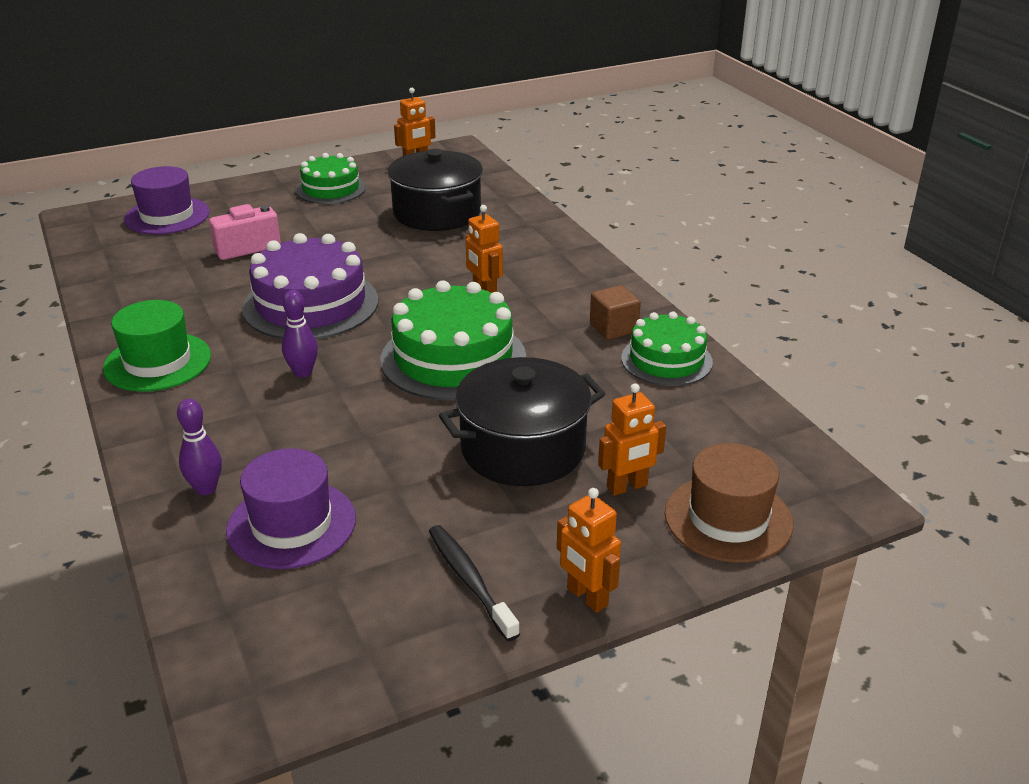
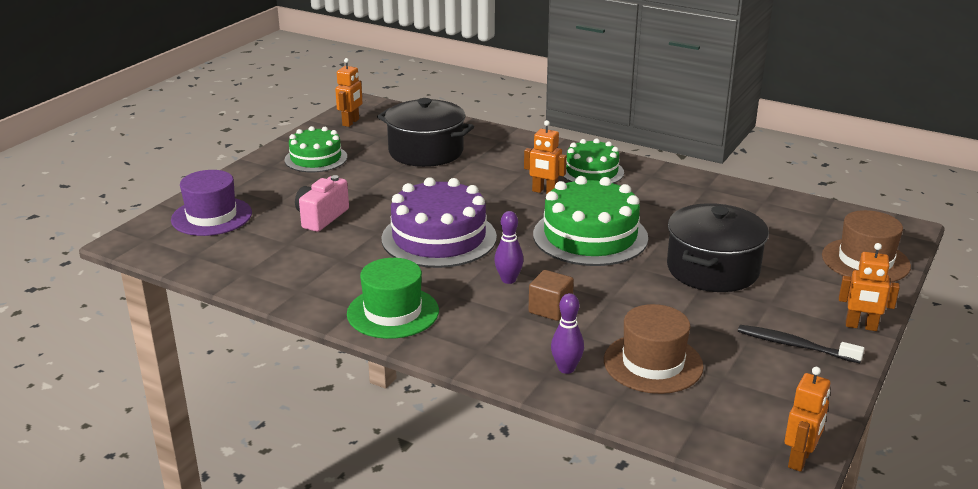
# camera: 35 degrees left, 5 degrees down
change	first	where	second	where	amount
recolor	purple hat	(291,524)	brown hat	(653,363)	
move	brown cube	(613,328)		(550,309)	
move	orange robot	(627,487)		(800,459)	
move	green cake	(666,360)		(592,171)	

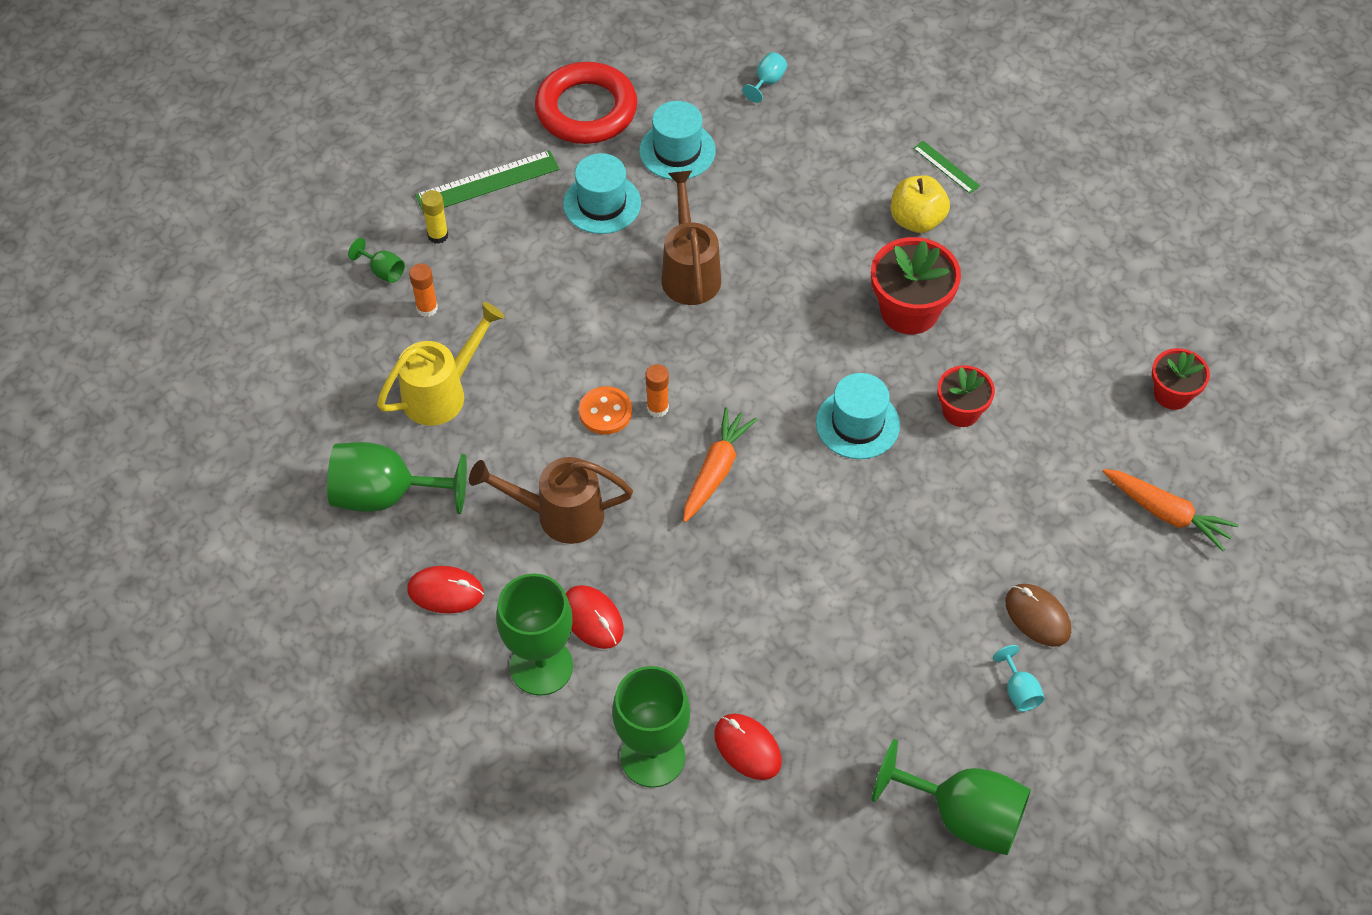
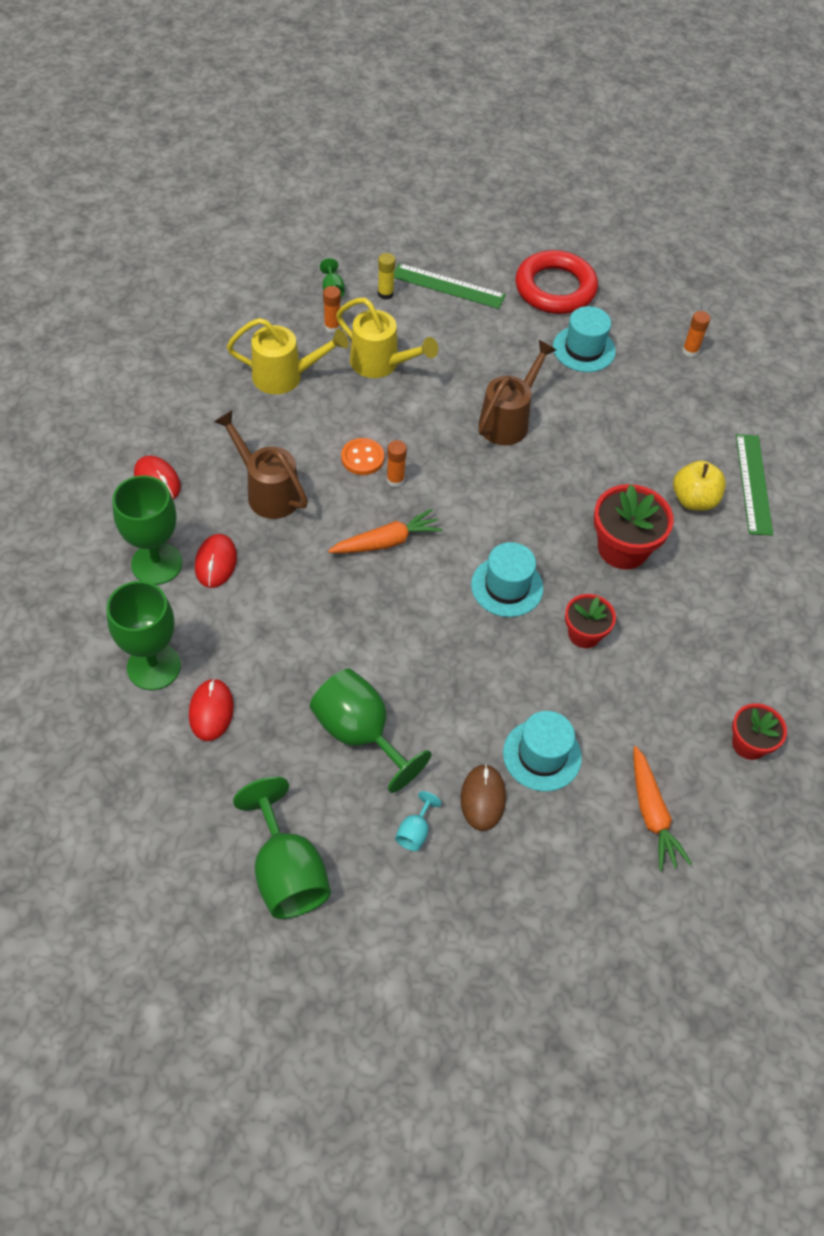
# camera: 40 degrees right, 0 degrees up
change	first	where	second	where	amount
move	green goblet	(386,495)		(360,733)	
move	turquoise hat	(602,203)		(542,755)	
replace	turquoise goblet	(767,82)	orange glue stick	(690,351)	
resize	green ruler	(946,167)		(753,484)	x1.81
insert			yellow watering can	(380,364)	

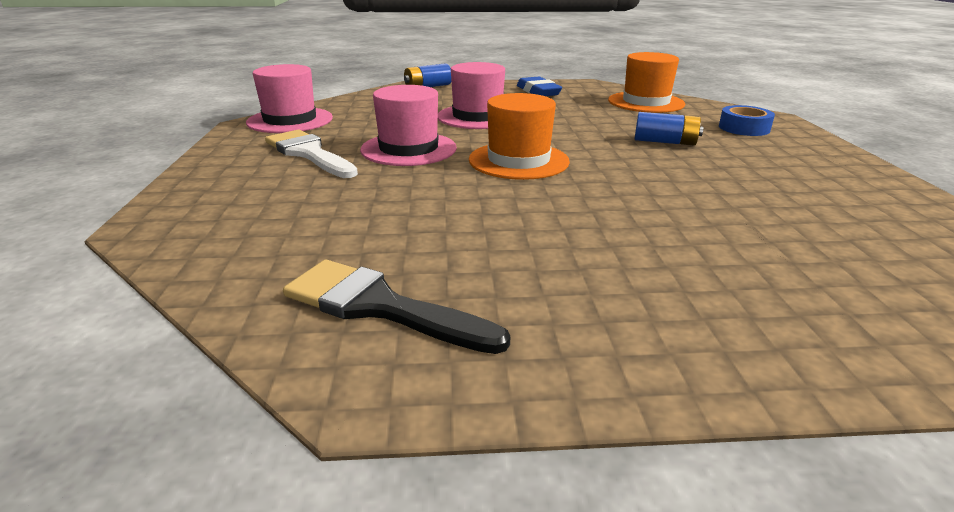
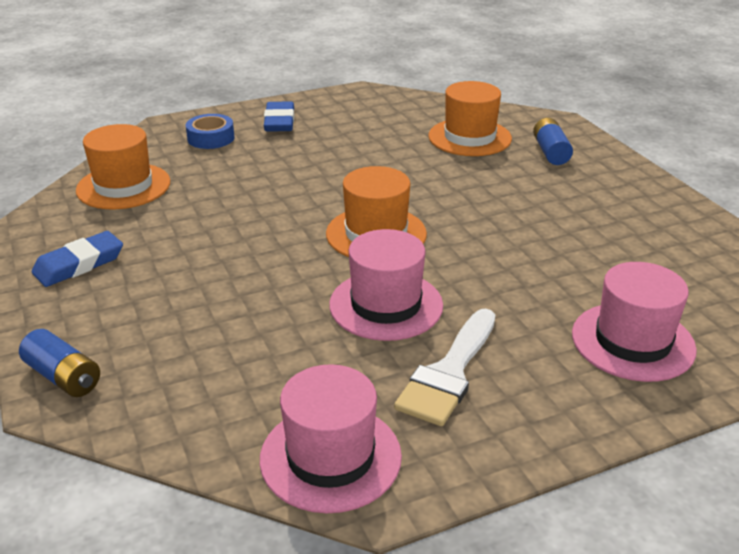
# camera: 110 degrees left, 5 degrees up
change	first	where	second	where	amount
delete	black brush	(379,307)			
move	pink hat	(477,117)		(632,341)	
move	blue battery	(665,142)		(550,152)	
insert			blue eraser	(279,121)	
insert			orange hat	(469,137)	

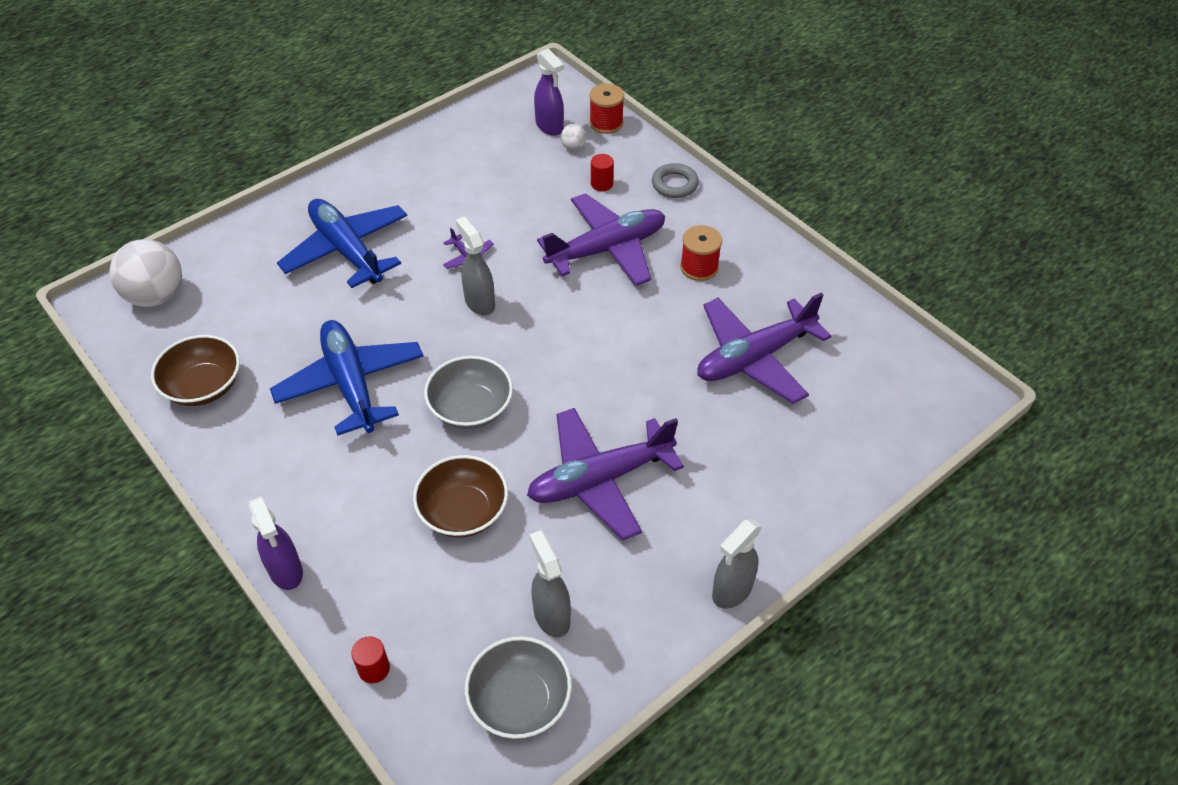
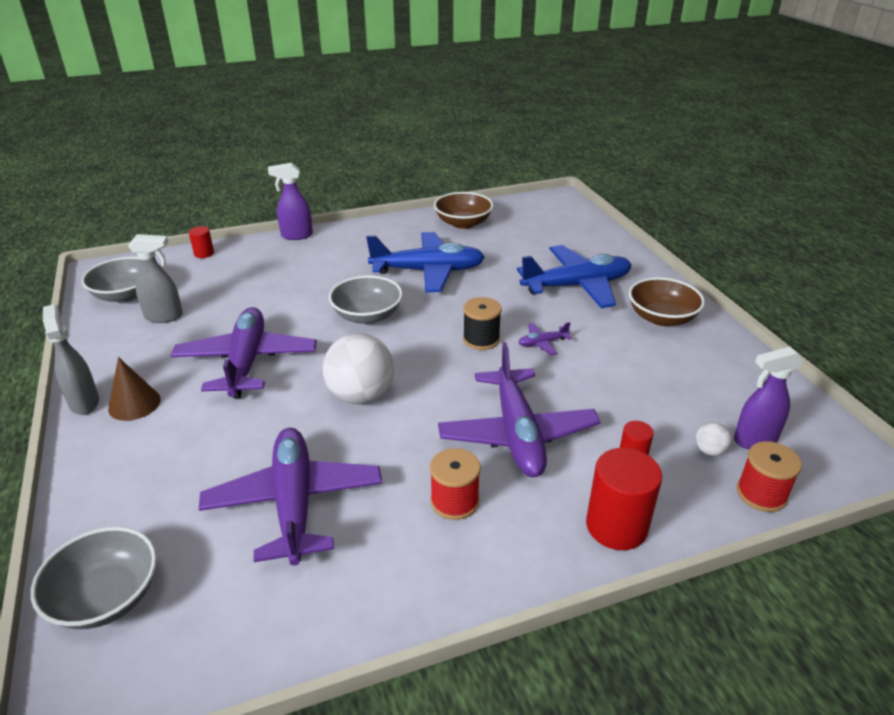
# camera: 110 degrees right, 15 degrees down
change	first	where	second	where	amount
move	white ball	(156,296)		(361,396)	
move	brown bowl	(463,511)		(661,318)	
replace	grey spray bottle	(479,302)	black spool	(481,339)	
replace	grey ring	(674,184)	red cylinder	(616,526)	
insert			grey bowl	(106,597)	
insert			brown cone	(134,404)	

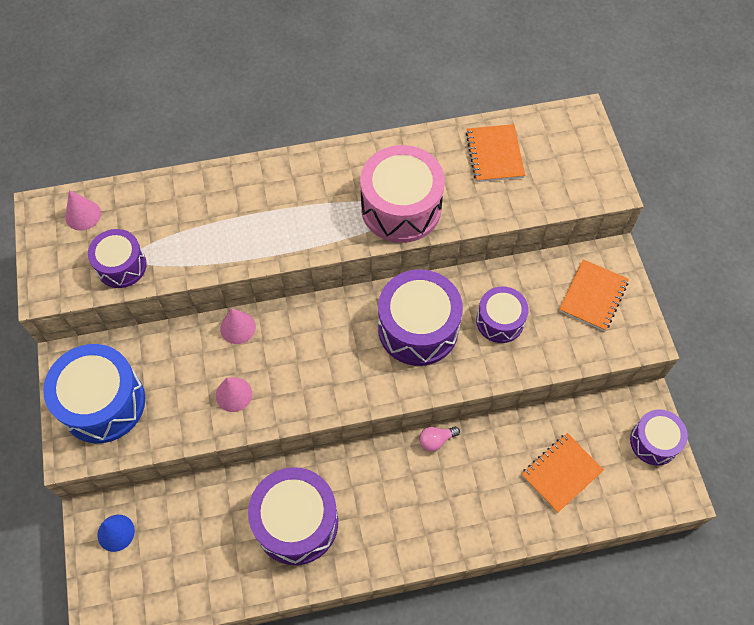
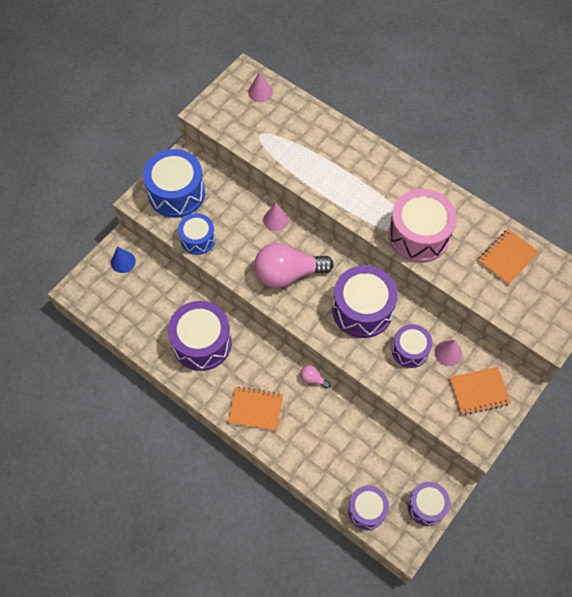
# camera: 50 degrees right, 0 degrees up
change	first	where	second	where	amount
move	purple drum	(121,266)		(367,510)	
move	pink cone	(233,394)		(448,353)	
move	orange notebook	(561,473)		(255,409)	
insert			blue drum	(198,239)	
insert			pink light bulb	(287,274)	

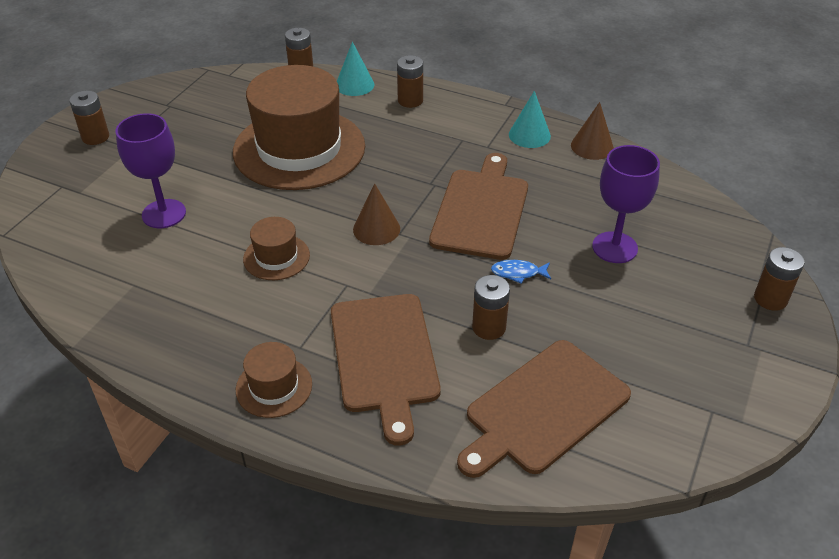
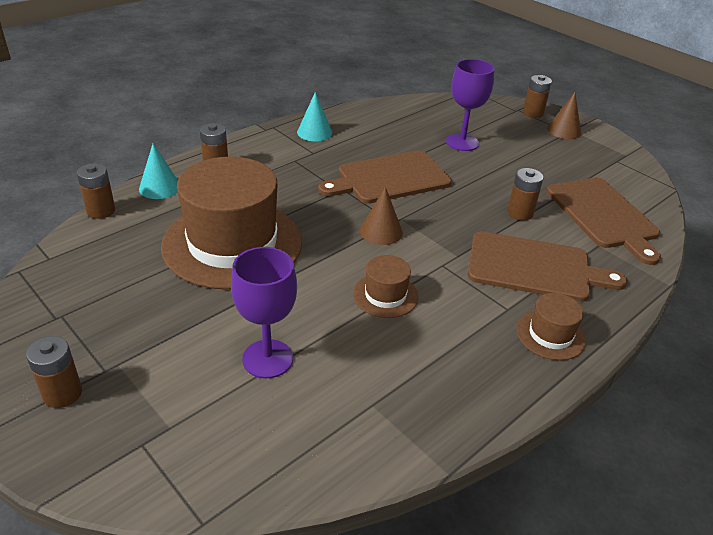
# camera: 70 degrees left, 5 degrees down
change	first	where	second	where	amount
rotate	brown cutting board	(481,210)		(390,178)	60 degrees counterclockwise
delete	blue fish	(518,273)			
move	brown cone	(592,146)		(564,130)	

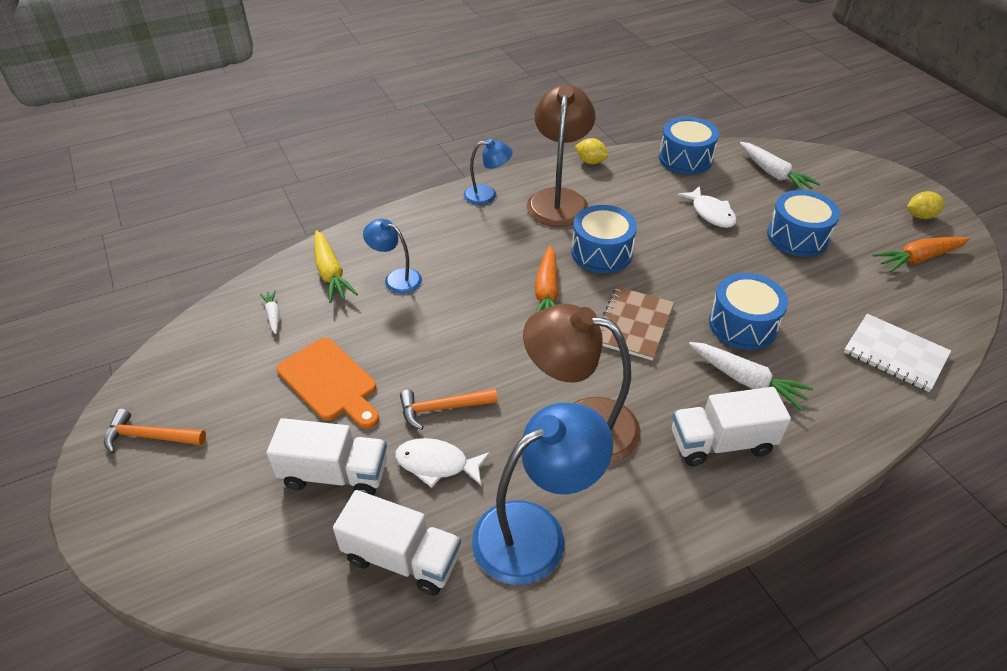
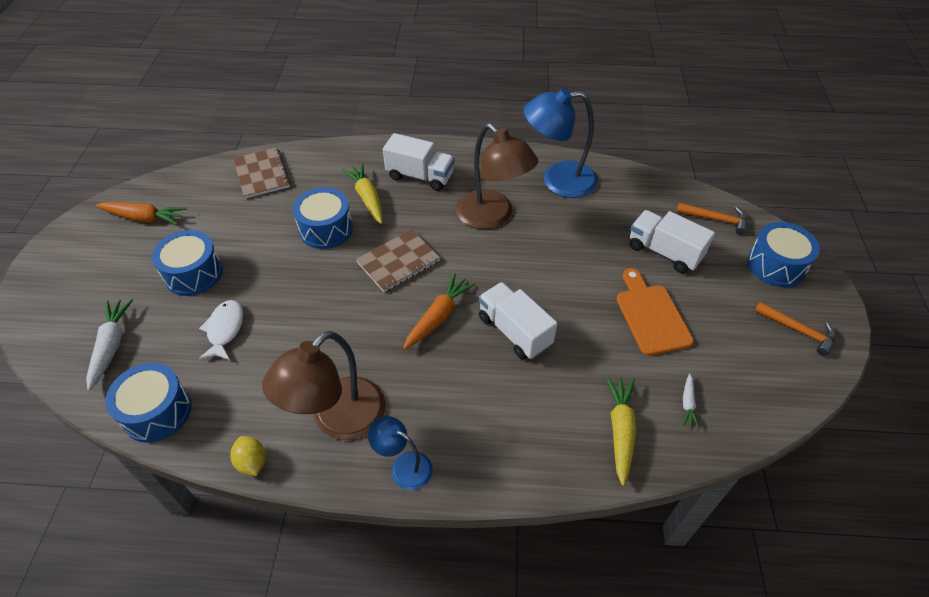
# camera: 150 degrees left, 5 degrees up
change	first	where	second	where	amount
move	white truck	(402,558)		(514,331)	
delete	blue lamp	(396,278)			
delete	white fish	(437,464)			
move	orange hammer	(443,408)		(715,219)	
move	blue drum	(601,252)		(776,265)	
recolor	white carrot	(746,380)	yellow carrot	(367,198)	
recolor	white notebook	(895,354)	brown notebook	(261,174)	
delete	yellow lemon	(920,216)			

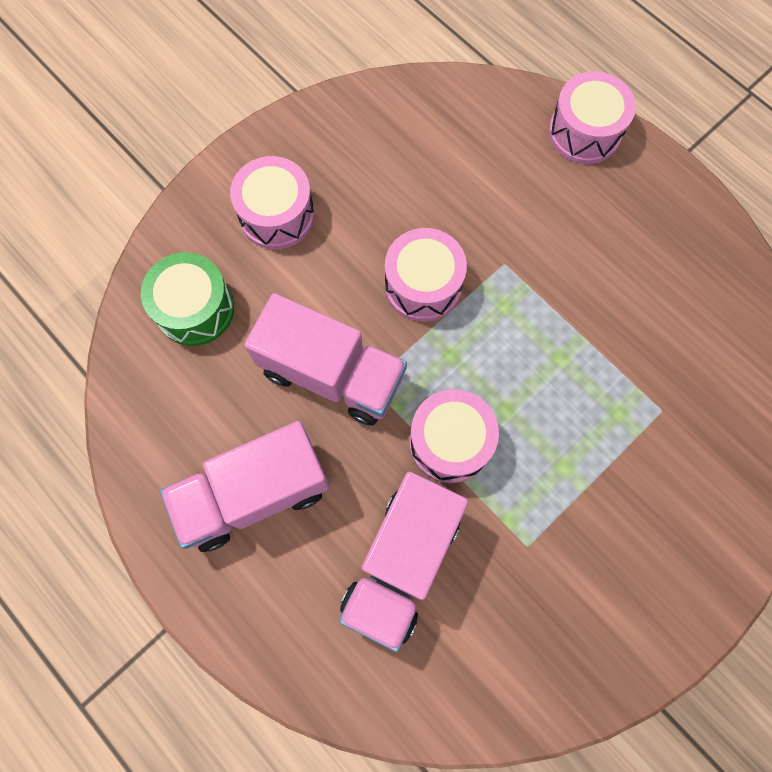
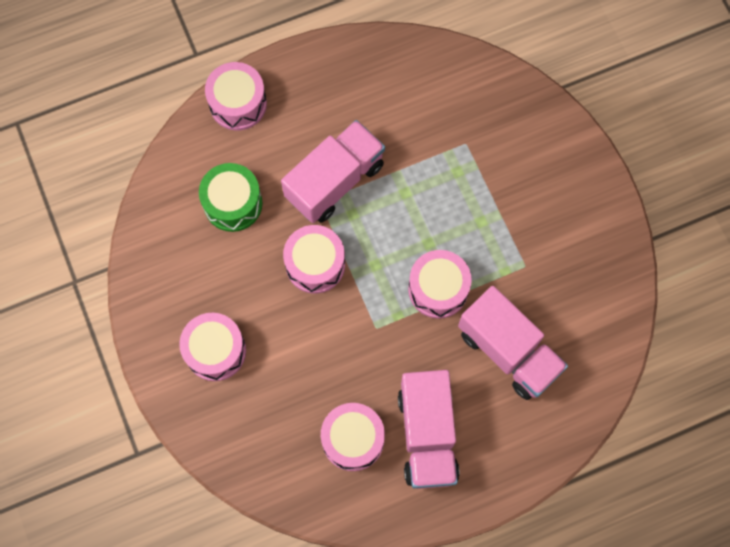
# camera: 70 degrees left, 0 degrees up
change	first	where	second	where	amount
move	green drum	(195,309)		(233,203)	
move	pink truck	(332,374)		(334,181)	
insert			pink drum	(353,439)	

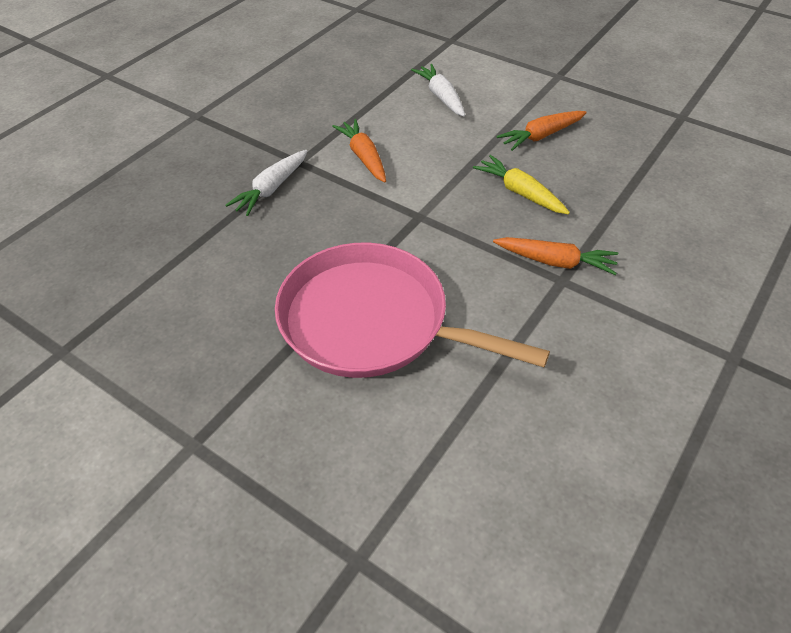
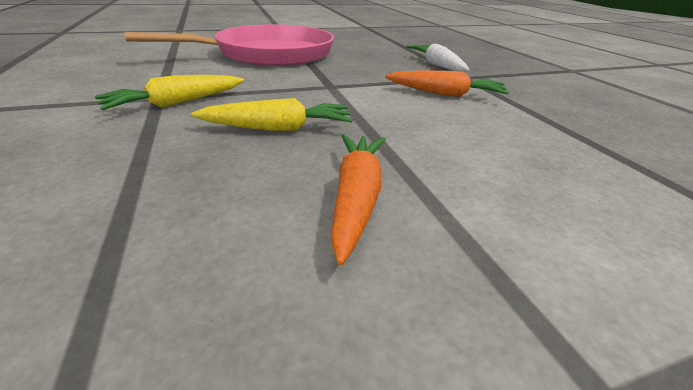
# camera: 125 degrees right, 15 degrees down
change	first	where	second	where	amount
delete	white carrot	(441,96)			
recolor	orange carrot	(555,262)	yellow carrot	(176,103)	

